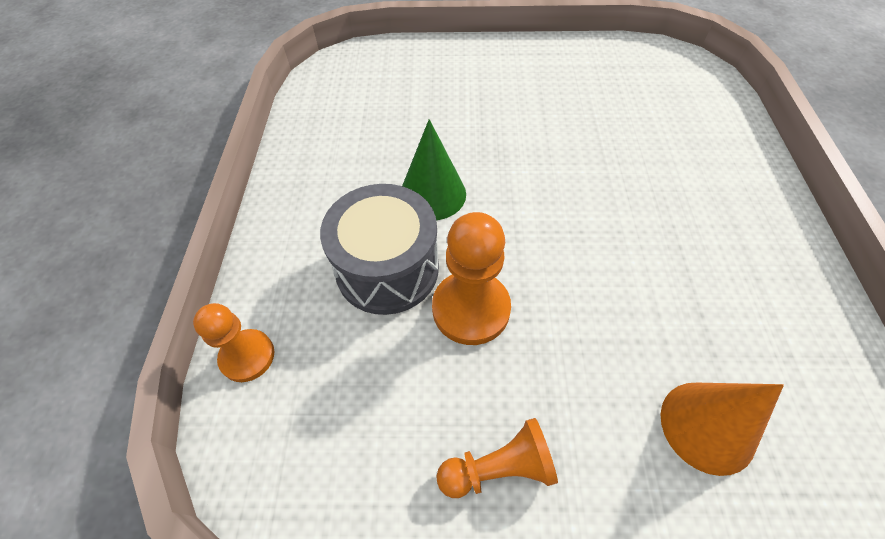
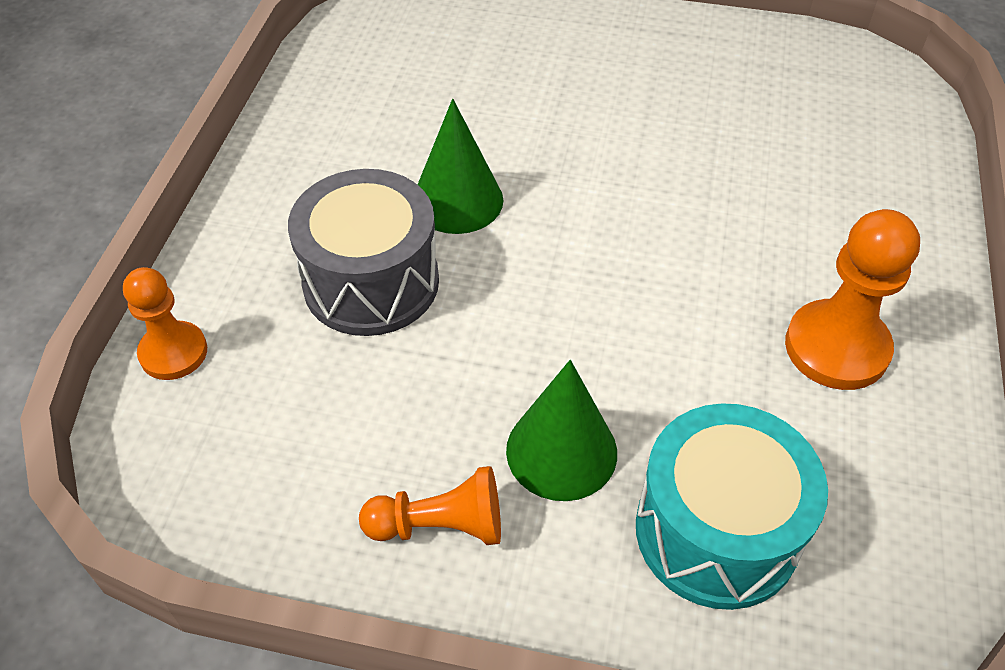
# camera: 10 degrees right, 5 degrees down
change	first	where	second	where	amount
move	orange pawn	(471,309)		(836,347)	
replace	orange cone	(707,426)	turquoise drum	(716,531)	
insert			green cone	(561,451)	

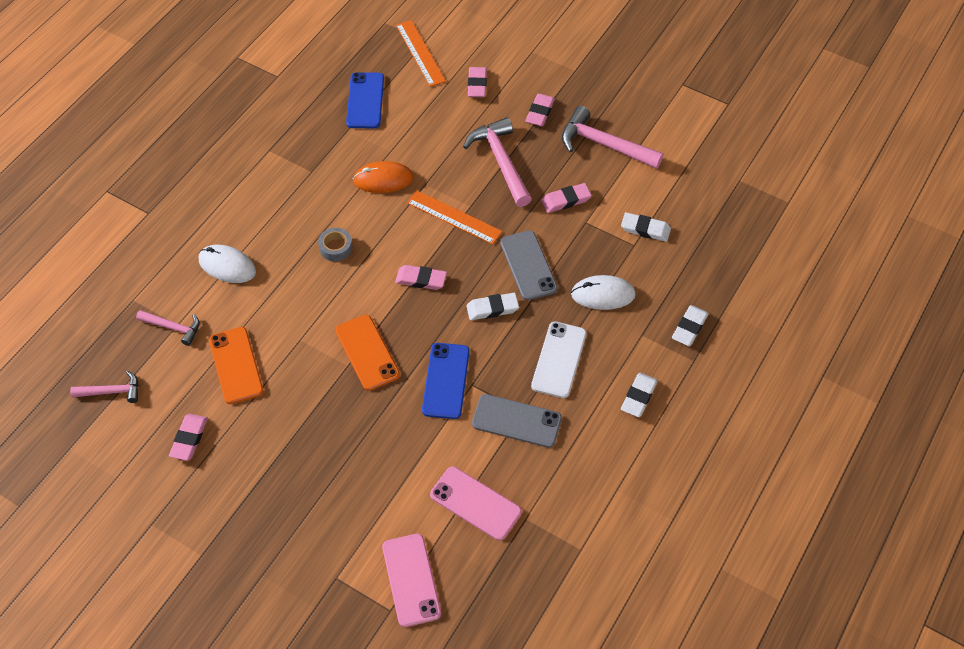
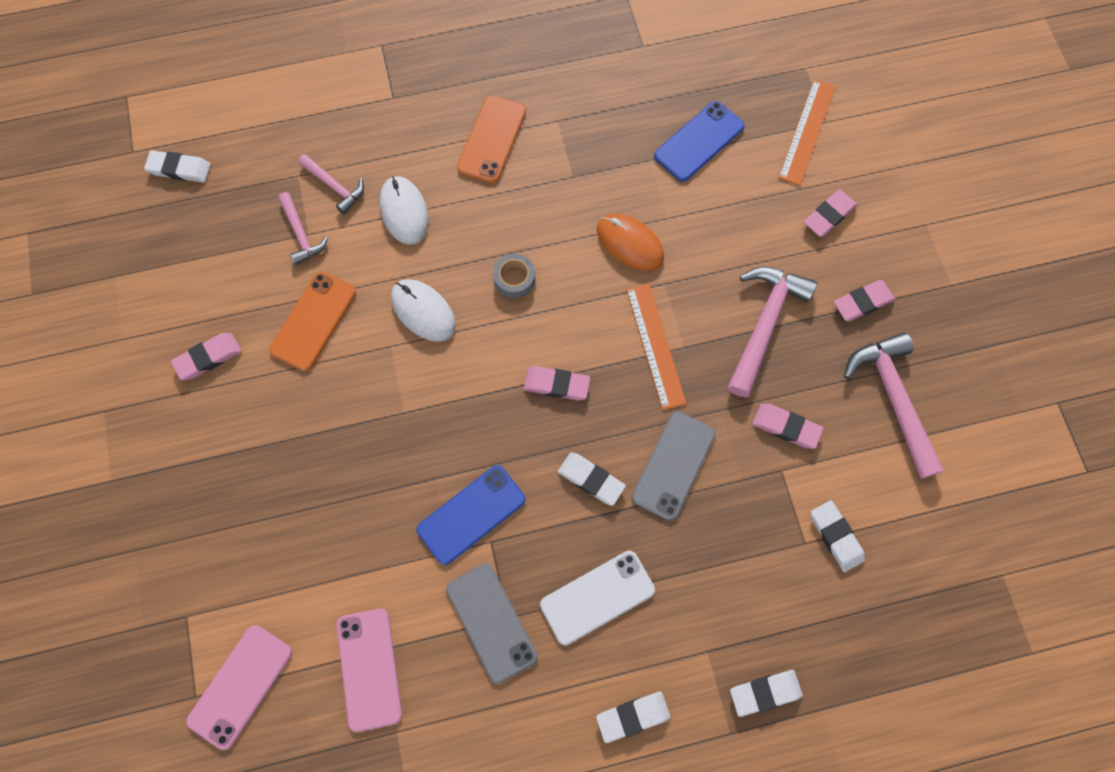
# camera: 45 degrees right, 15 degrees up
change	first	where	second	where	amount
move	pink hammer	(111,391)		(334,186)	
move	orange phone	(367,352)		(492,139)	
rotate	pink eraser	(421,279)		(556,384)	45 degrees counterclockwise
move	white mouse	(603,294)		(423,311)	
insert			white eraser	(179,169)	

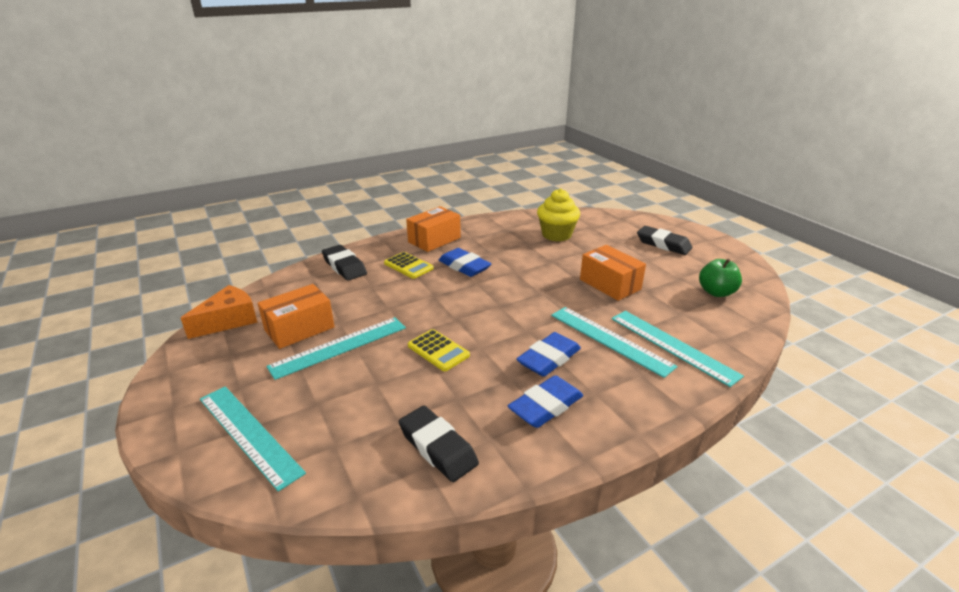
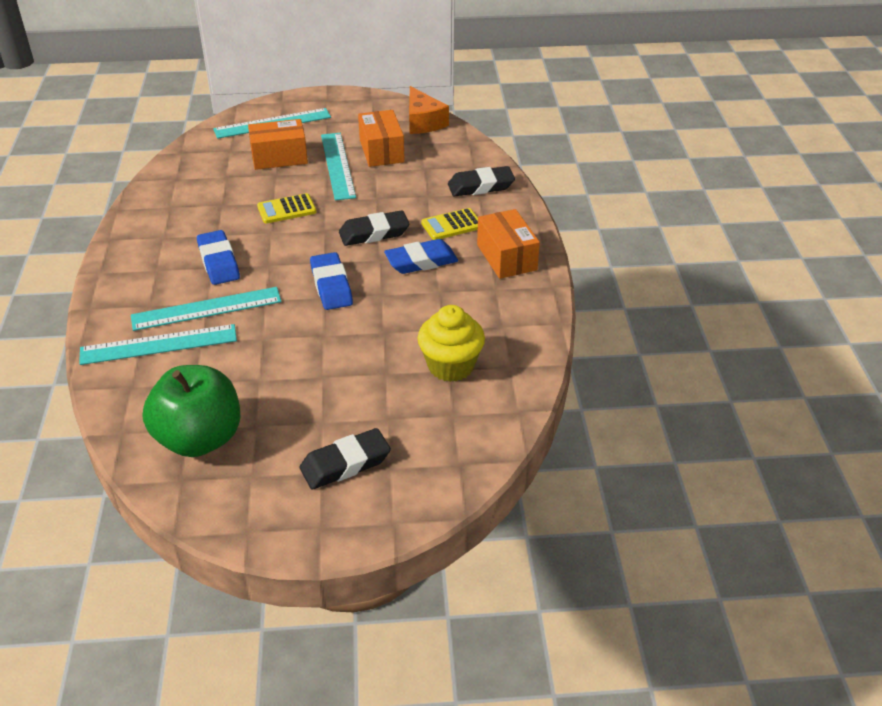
# camera: 115 degrees right, 10 degrees up
change	first	where	second	where	amount
move	black eraser	(438,447)		(374,233)	
move	blue eraser	(545,406)		(331,286)	
move	orange box	(610,284)		(279,157)	
resize	green apple	(716,292)		(199,438)	x1.70

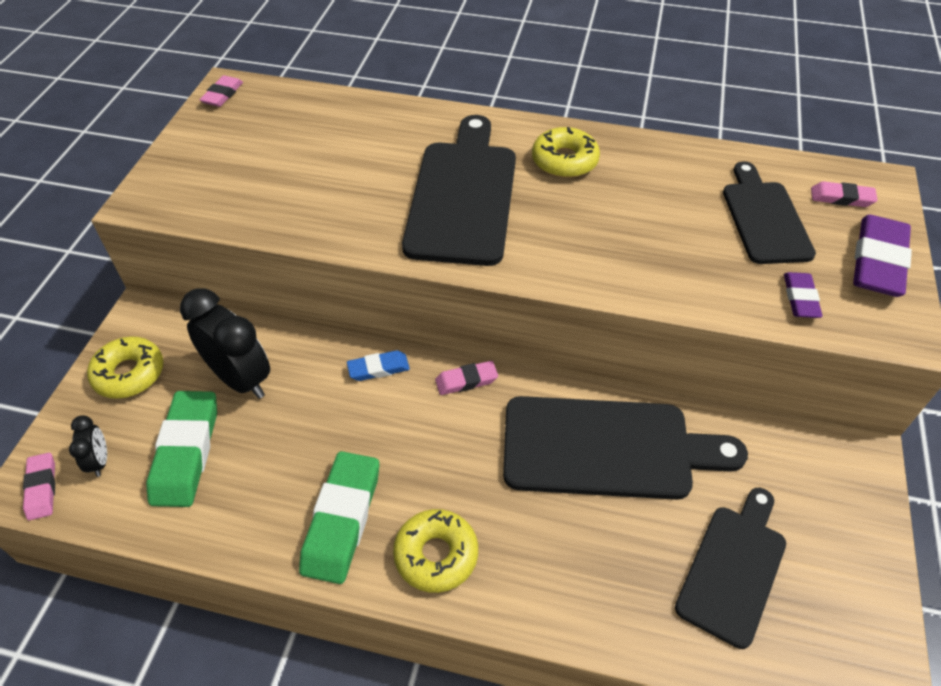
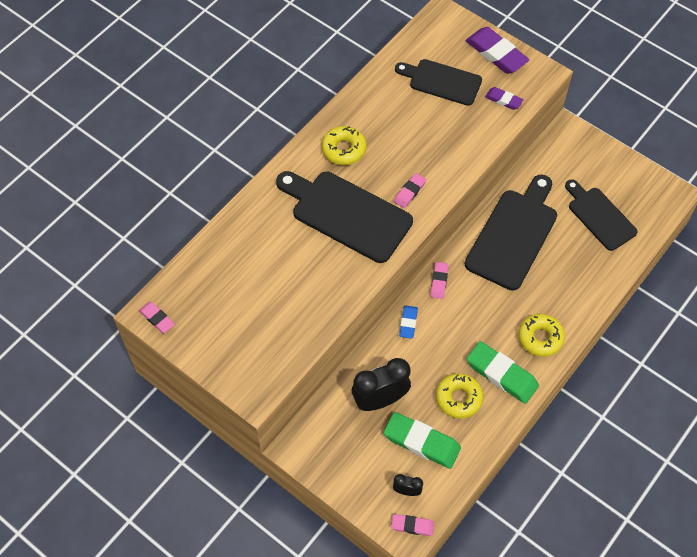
# camera: 65 degrees left, 10 degrees up
change	first	where	second	where	amount
move	yellow donut	(129,373)		(458,398)	
move	pink eraser	(841,198)		(409,192)	

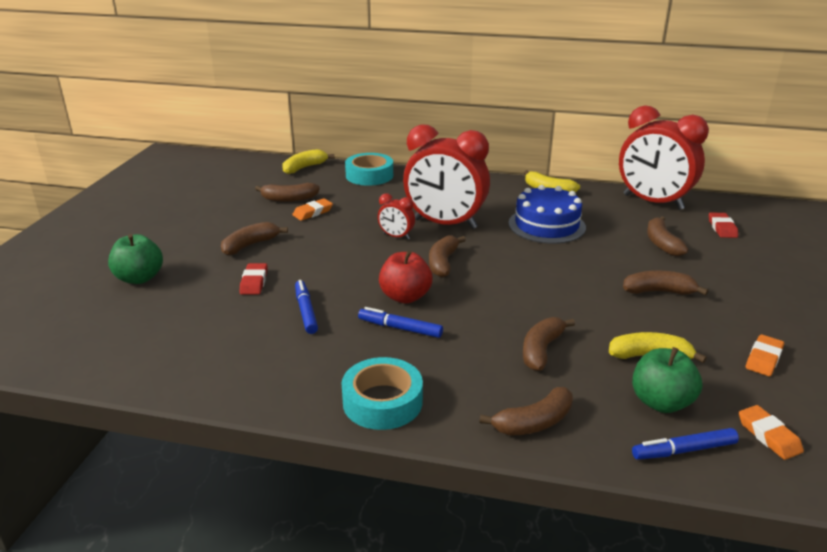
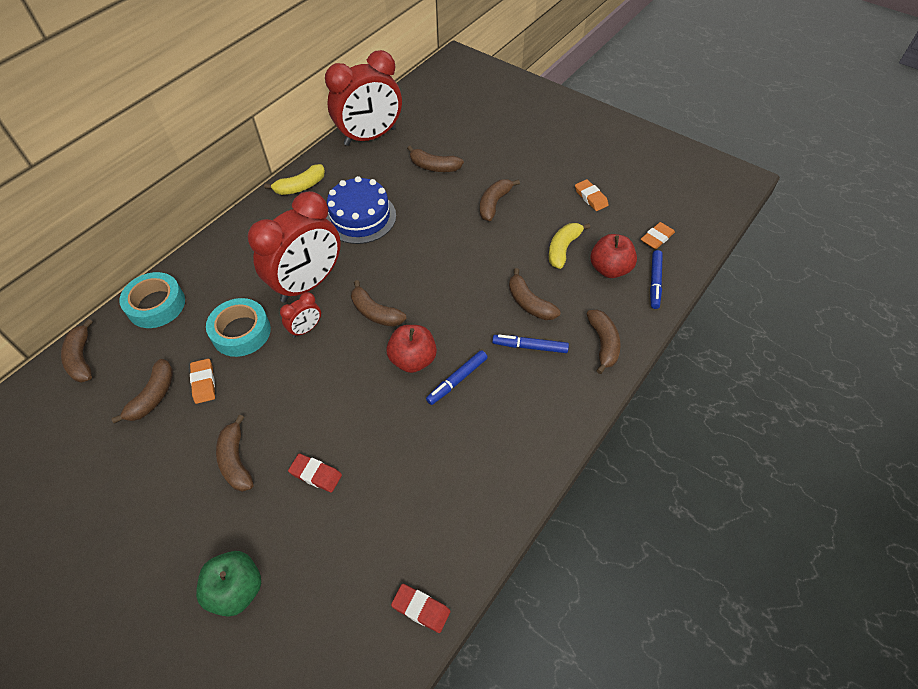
# camera: 65 degrees left, 25 degrees up
change	first	where	second	where	amount
recolor	yellow banana	(304,168)	brown banana	(82,358)	
move	blue marker	(306,311)		(530,347)	
move	turquoise tape	(382,402)		(241,332)	
recolor	green apple	(661,402)	red apple	(610,269)	
move	red eraser	(722,228)		(421,609)	
rotate	orange eraser	(768,436)		(656,238)	45 degrees counterclockwise

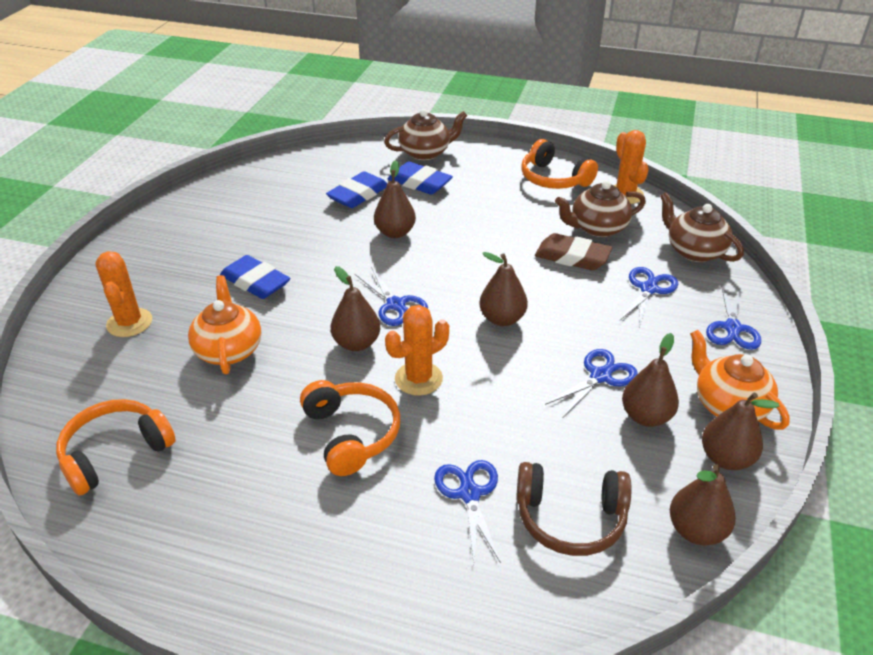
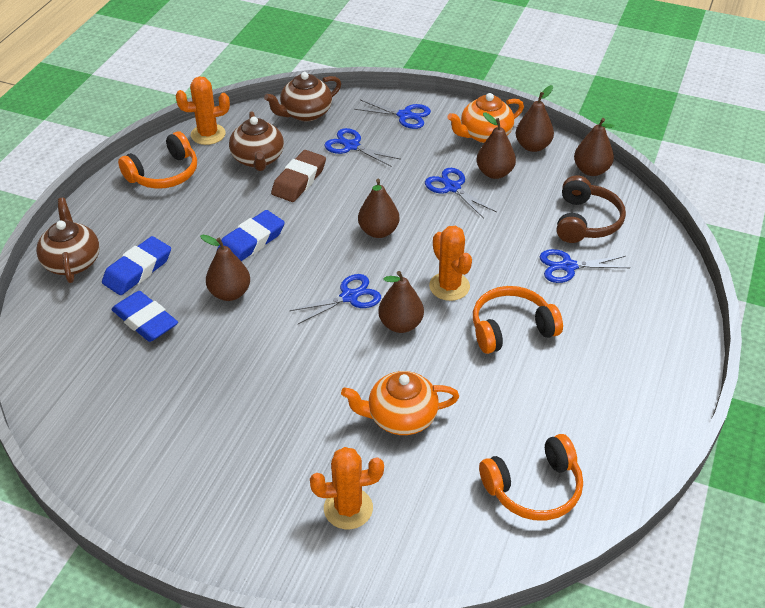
# camera: 85 degrees left, 5 degrees up
change	first	where	second	where	amount
rotate	orange headphones	(115,453)		(534,488)	75 degrees counterclockwise
move	blue eraser	(255,282)		(251,242)	

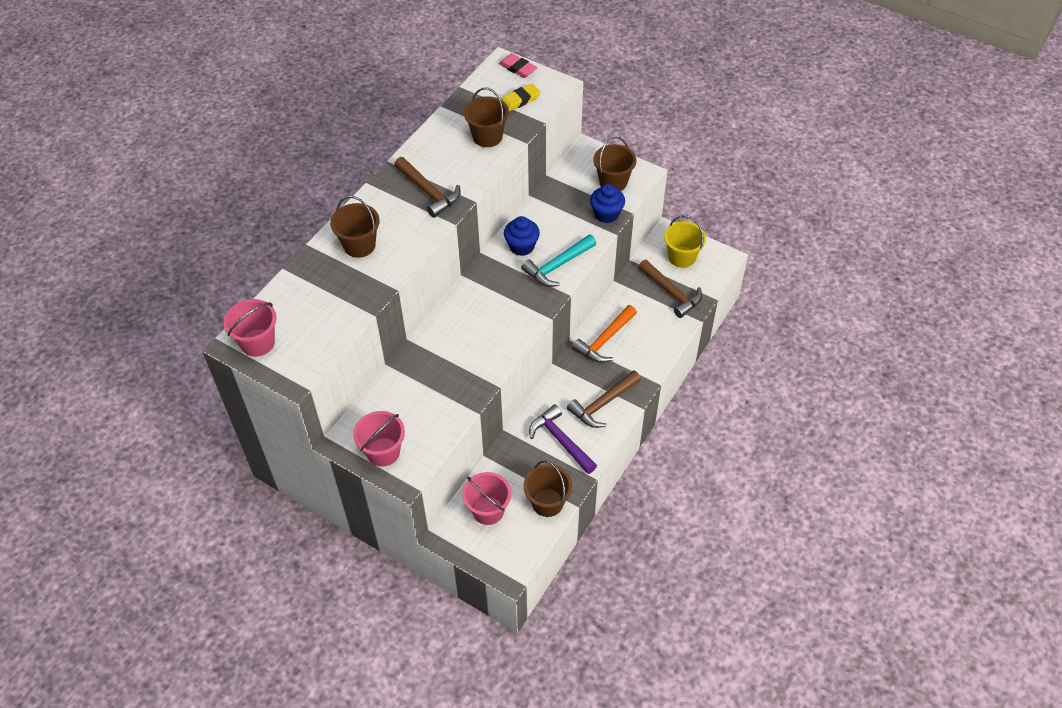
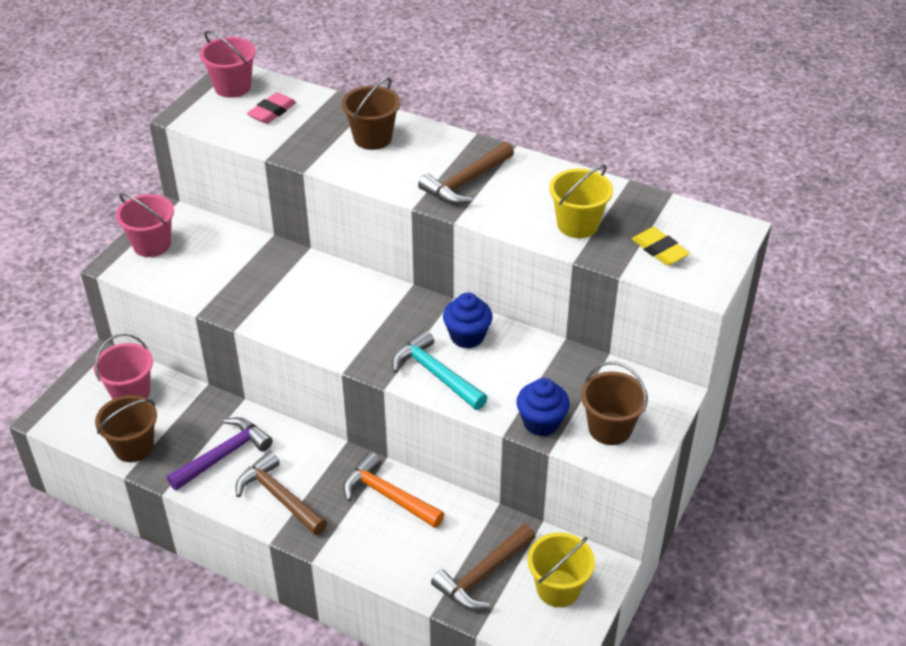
# camera: 85 degrees right, 10 degrees down
change	first	where	second	where	amount
recolor	brown bucket	(487,137)	yellow bucket	(577,224)	
move	pink eraser	(518,68)		(272,112)	

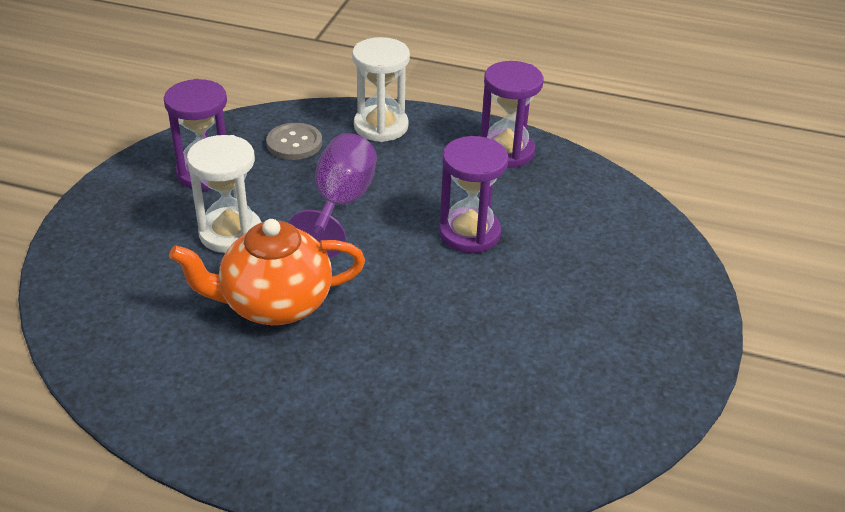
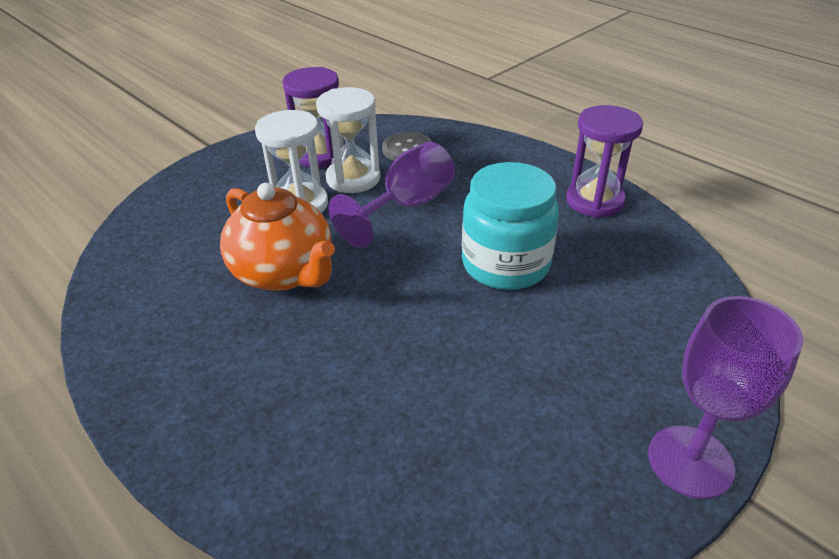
# camera: 30 degrees right, 0 degrees up
change	first	where	second	where	amount
rotate	orange teapot	(274,304)		(285,273)	150 degrees counterclockwise
move	white hourglass	(381,126)		(353,178)	
replace	purple hourglass	(469,233)	turquoise jar	(505,264)	
insert			purple goblet	(690,461)	

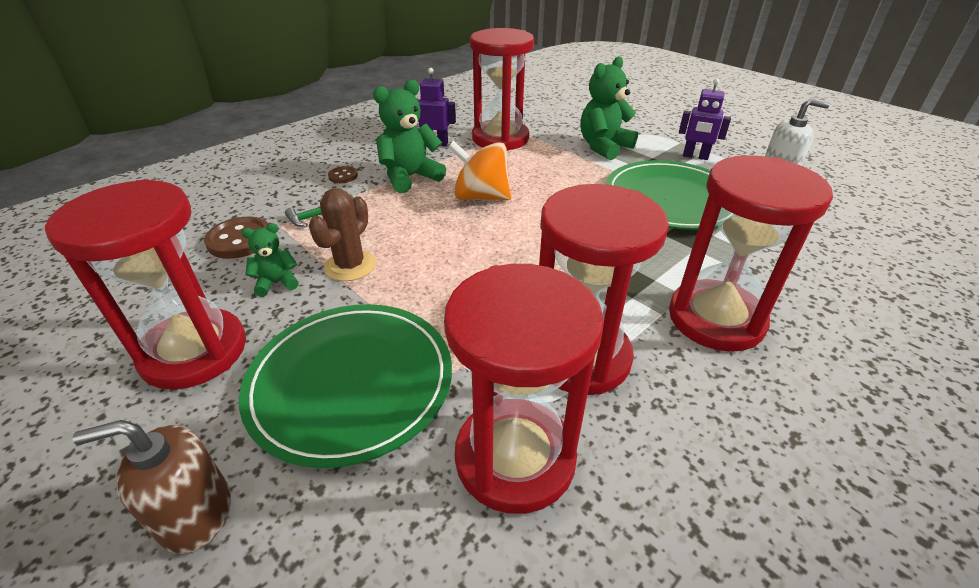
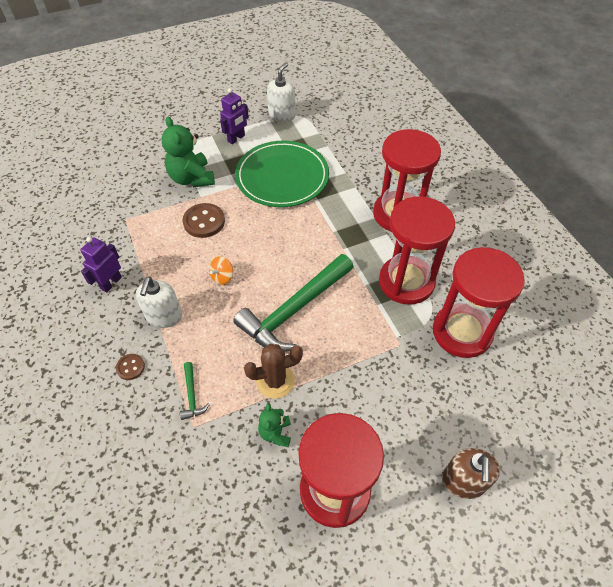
# camera: 70 degrees left, 15 degrees up
change	first	where	second	where	amount
move	brown button	(240,240)		(204,222)	
delete	green plate	(351,383)			
rotate	brown cactus	(350,266)		(275,381)	60 degrees counterclockwise
replace	green teddy bear	(410,177)	white soap dispenser	(164,316)	
resize	orange spinning top	(481,197)		(222,277)	x0.50
delete	red hourglass	(500,138)			
insert			green hammer	(294,310)	

